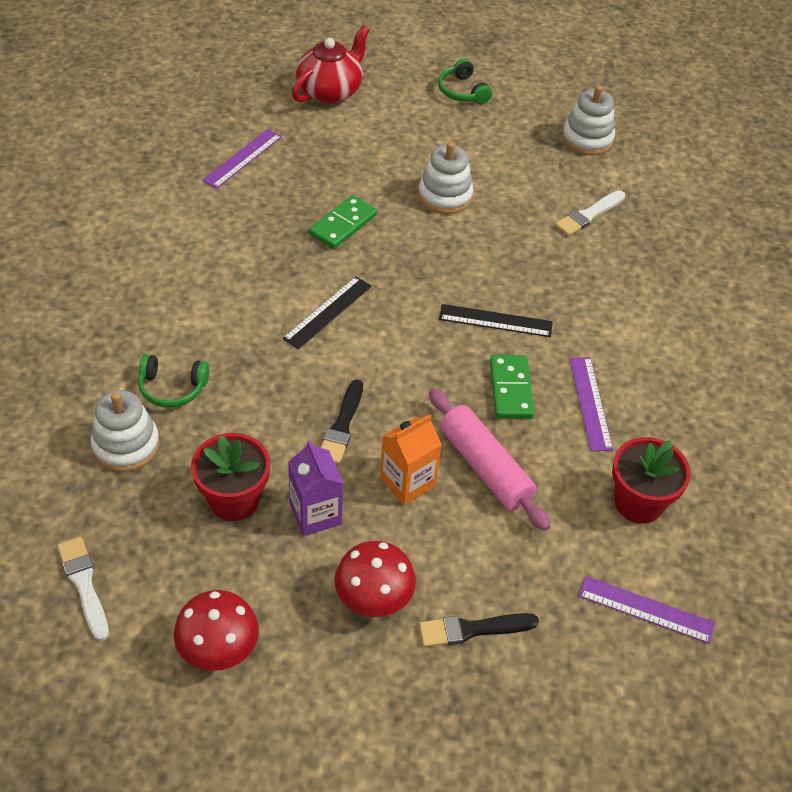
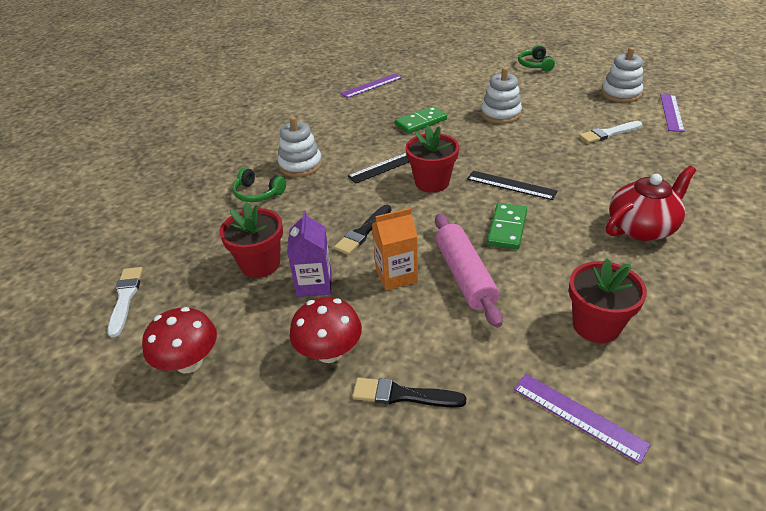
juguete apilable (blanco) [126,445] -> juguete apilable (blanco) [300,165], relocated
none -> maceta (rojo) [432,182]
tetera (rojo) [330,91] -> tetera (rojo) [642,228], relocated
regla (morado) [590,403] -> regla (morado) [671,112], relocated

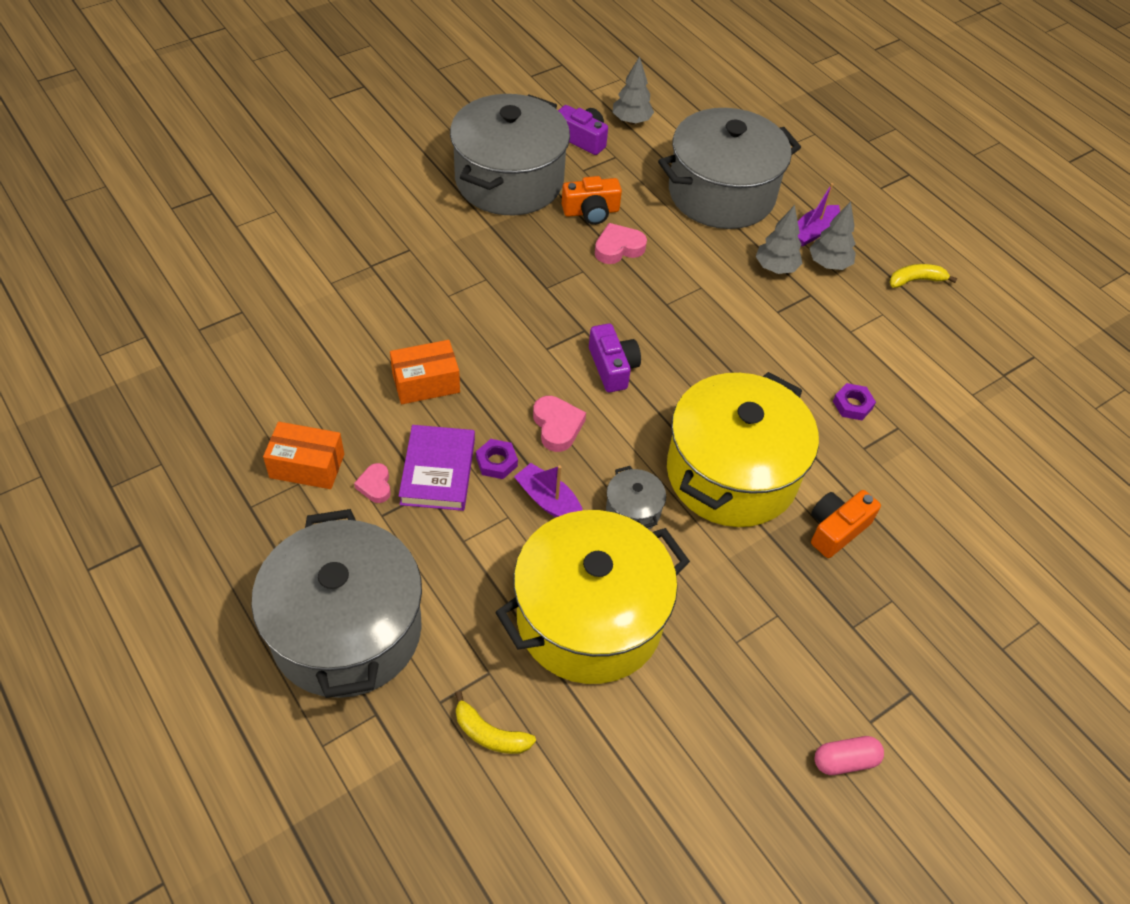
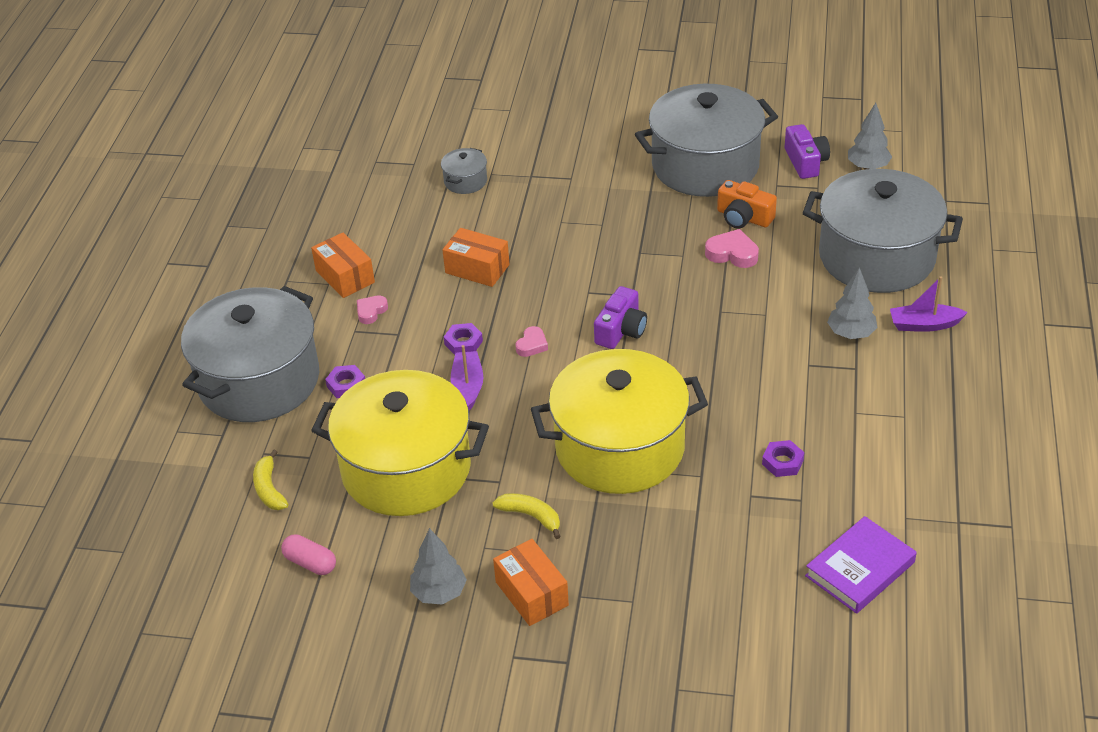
cápsula (rosa) [845,761] -> cápsula (rosa) [310,563], relocated
none -> tuerca (morado) [346,385]
árbol (gris) [828,264] -> árbol (gris) [439,593], relocated
olla (gris) [633,510] -> olla (gris) [465,181], relocated
plátano (amarillo) [916,280] -> plátano (amarillo) [531,516], relocated
none -> caja (naranja) [531,594]
corazón (rosa) [557,426] -> corazón (rosa) [532,345], x0.66
libro (morado) [438,471] -> libro (morado) [860,569], relocated
cámara (naranja) [836,529] -> none

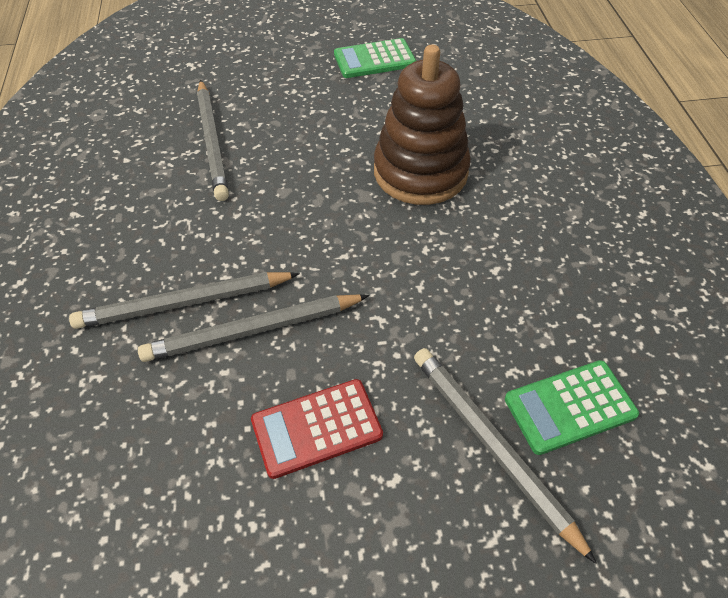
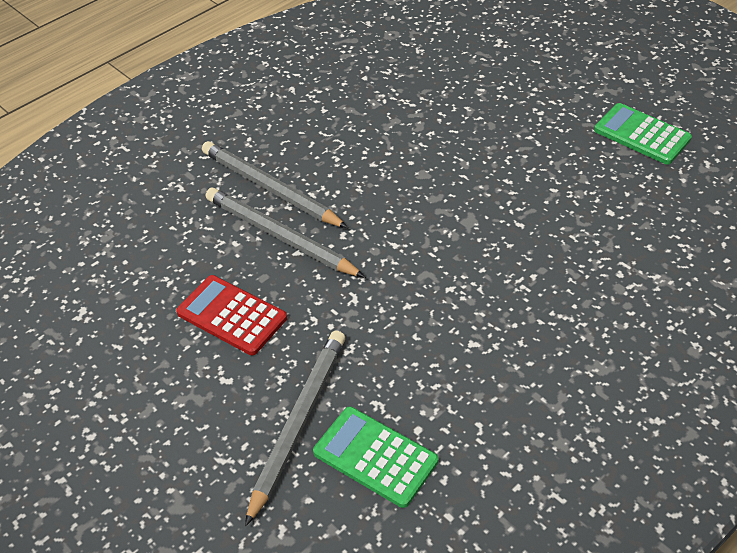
lápiz (gris) [212,142] -> none
juguete apilable (marrón) [420,172] -> none

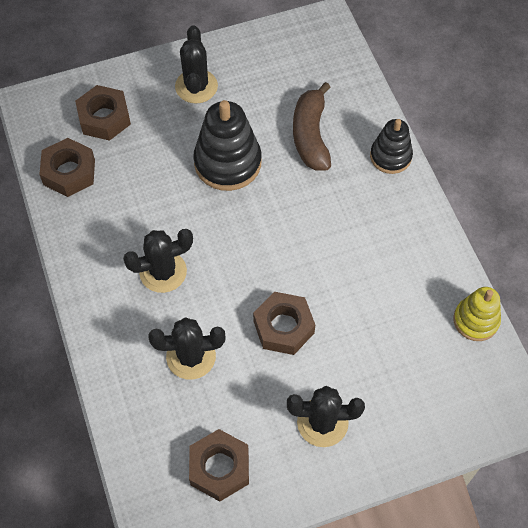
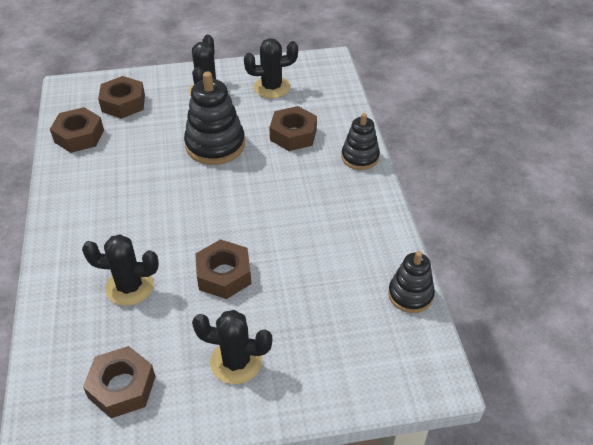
cactus (negro) [163,272] -> cactus (negro) [272,87], relocated
plátano (marrón) [311,136] -> tuerca (marrón) [293,134]
juguete apilable (amarillo) [476,320] -> juguete apilable (negro) [410,295]

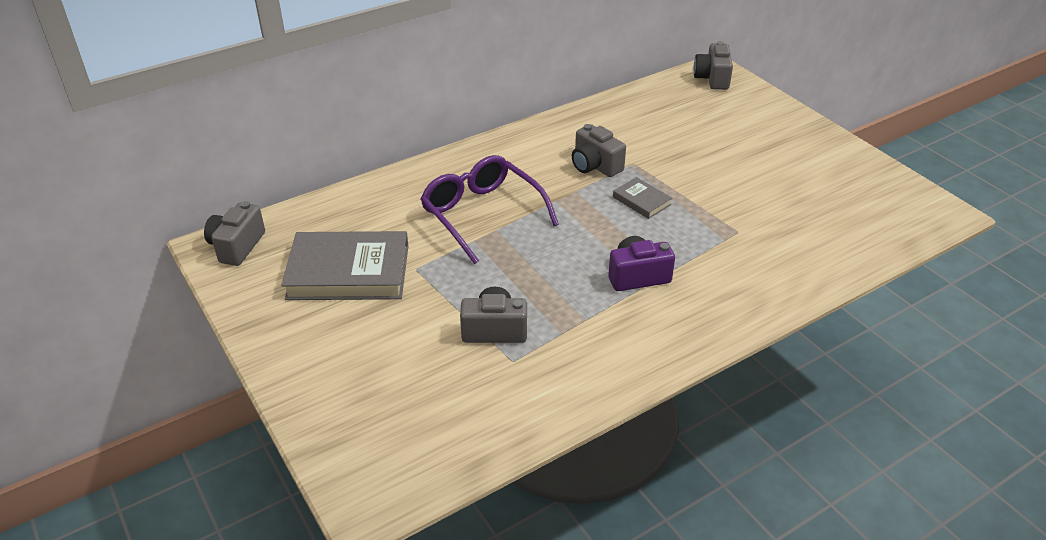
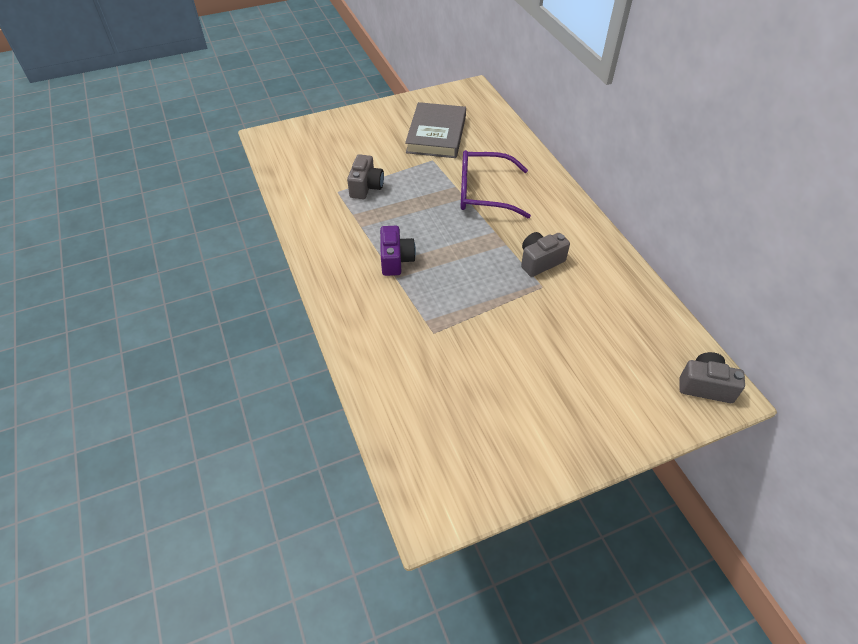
gafas (morado) [482,215] -> gafas (morado) [483,193], 150 degrees counterclockwise
cámara (gris) [237,246] -> none
libro (gris) [641,201] -> none

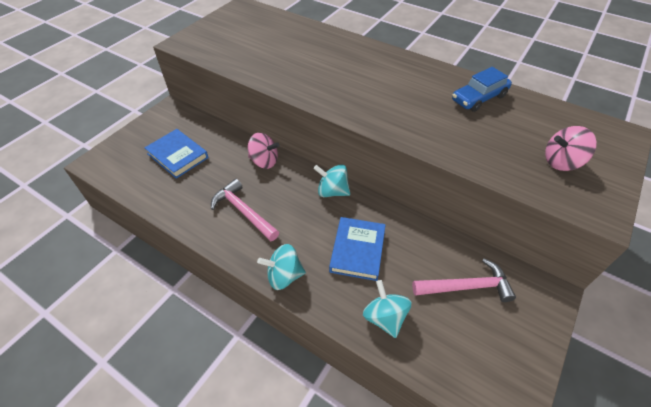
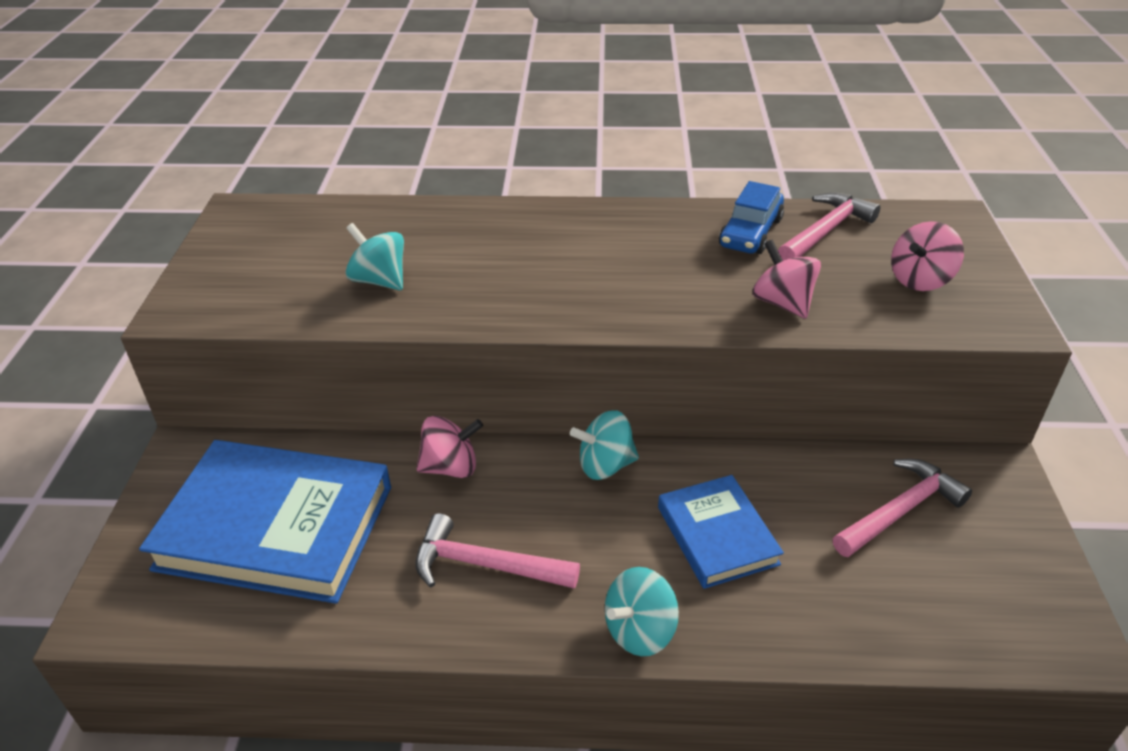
libro (azul) [177,156] -> libro (azul) [275,527], x1.81
peonza (turquesa) [384,317] -> peonza (turquesa) [379,280], relocated
none -> peonza (rosa) [782,303]
none -> martillo (rosa) [825,231]

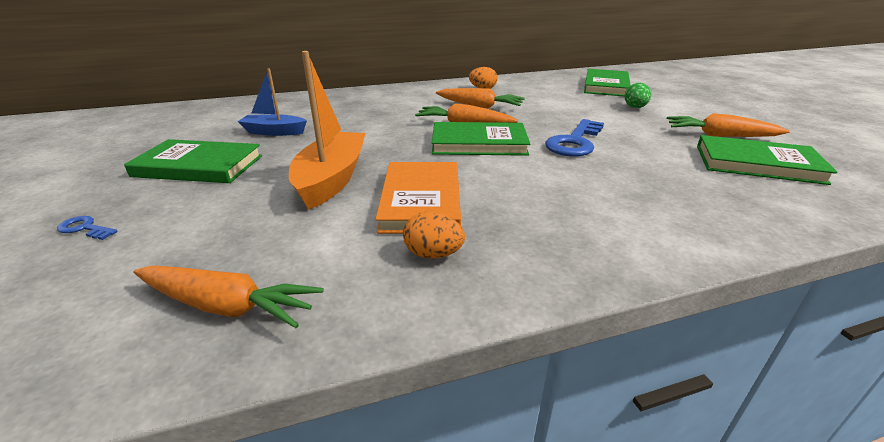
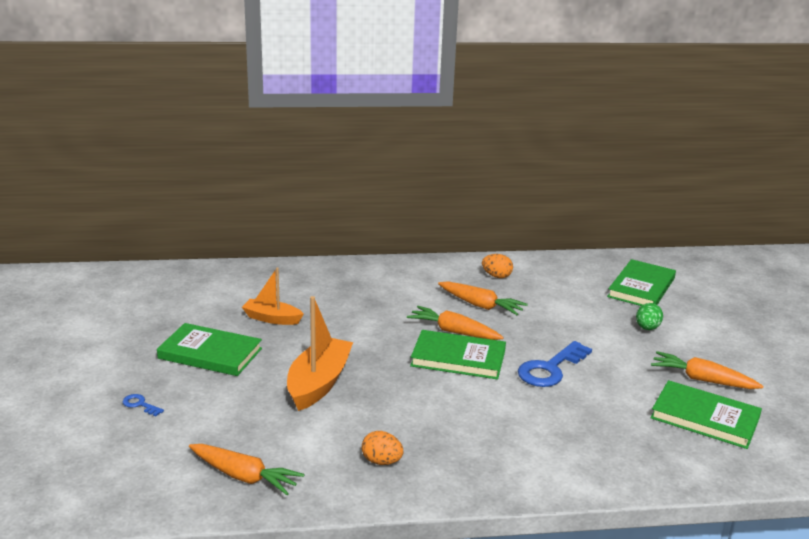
barco (azul) [274,132] -> barco (naranja) [272,318]
libro (naranja) [421,201] -> none

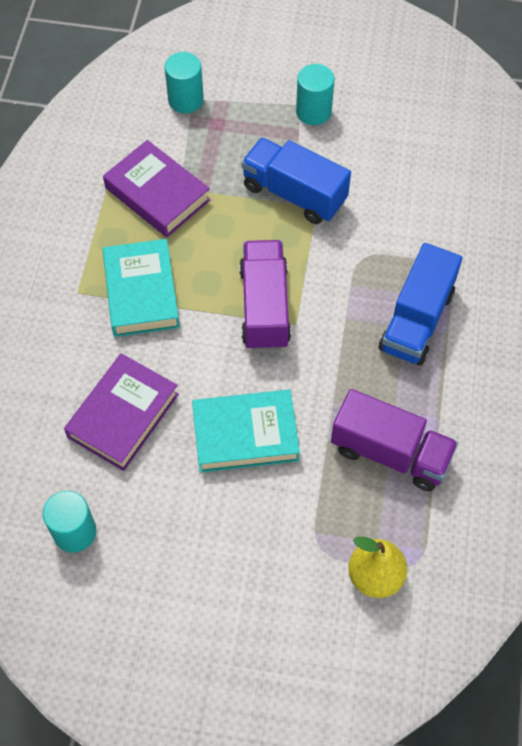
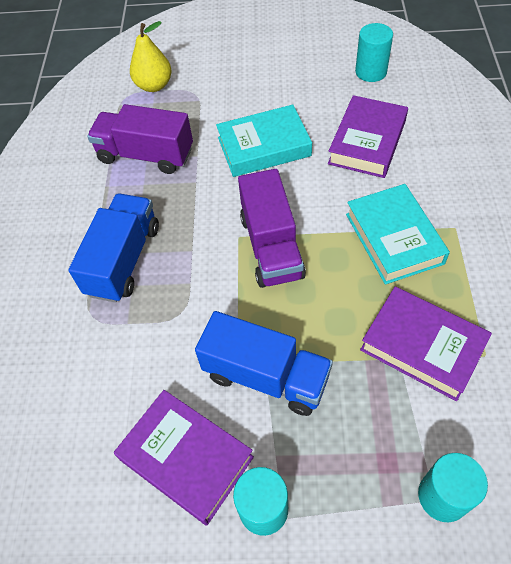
none -> libro (morado) [186,458]

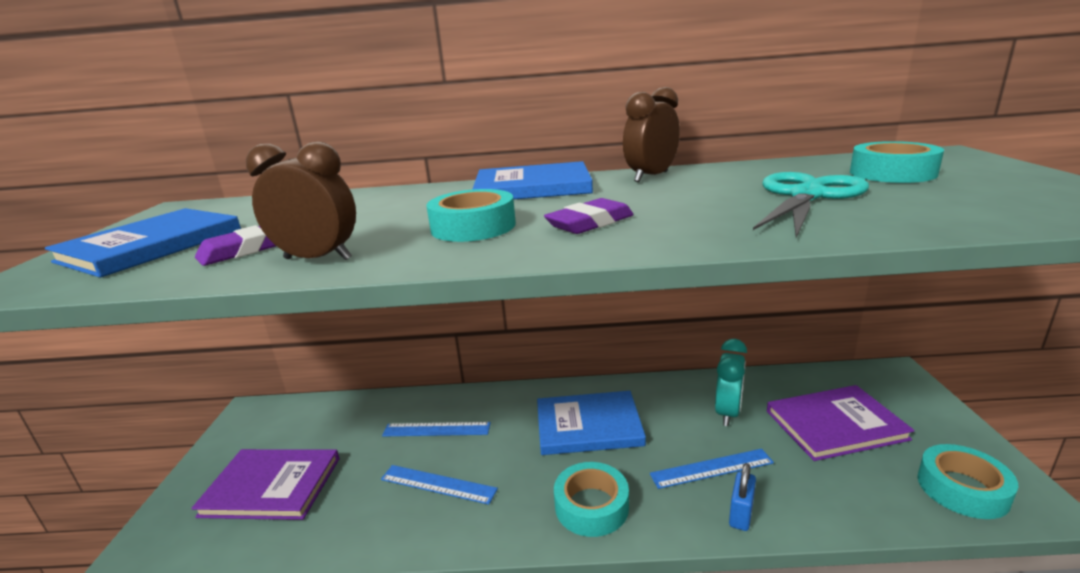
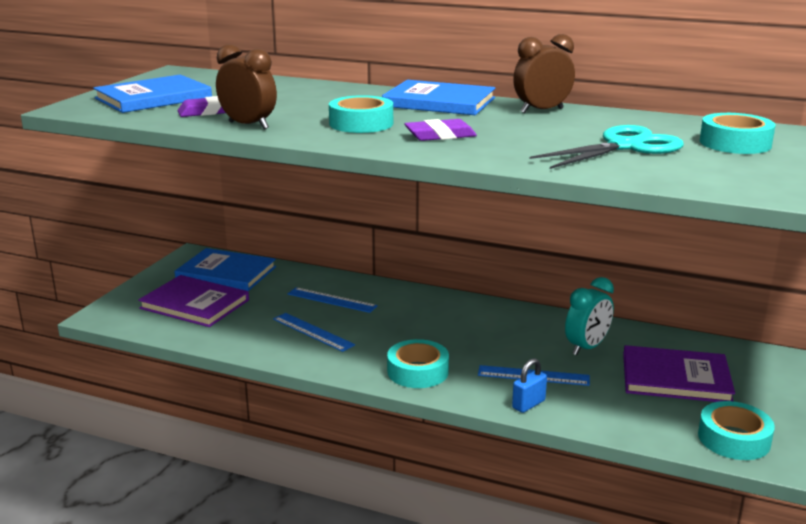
libro (azul) [588,425] -> libro (azul) [226,273], relocated

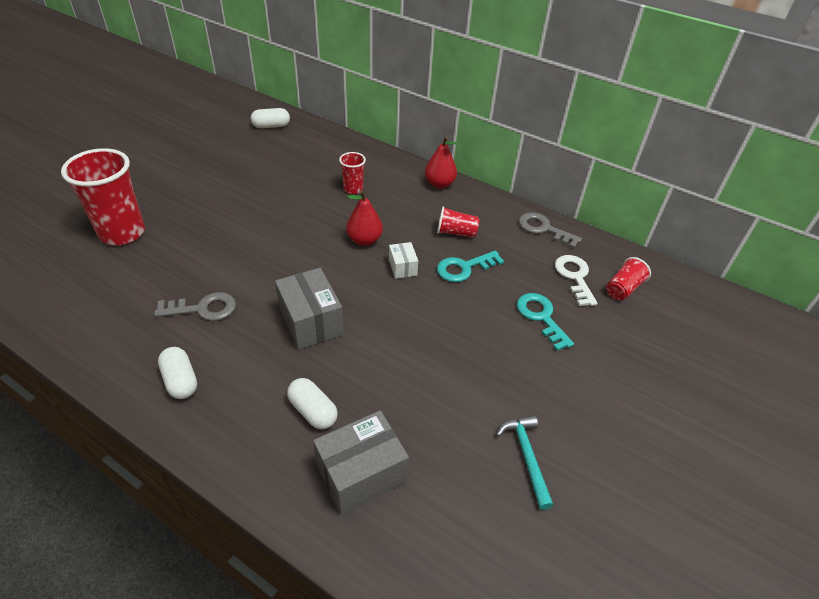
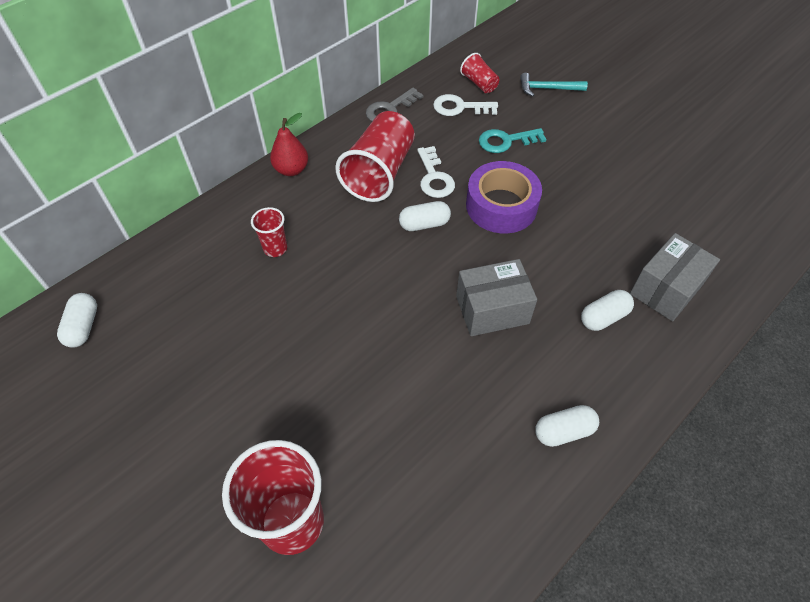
vaso (rojo) [456,232] -> vaso (rojo) [379,173], x2.02
caja (blanco) [402,267] -> cápsula (blanco) [424,224]
llave (turquesa) [464,268] -> llave (blanco) [434,177]
none -> cinta adhesiva (morado) [501,206]
martillo (turquesa) [526,456] -> martillo (turquesa) [547,89], relocated
caja (gris) [361,474] -> caja (gris) [666,289], 60 degrees clockwise
llave (gris) [203,309] -> none
pera (rojo) [364,240] -> none

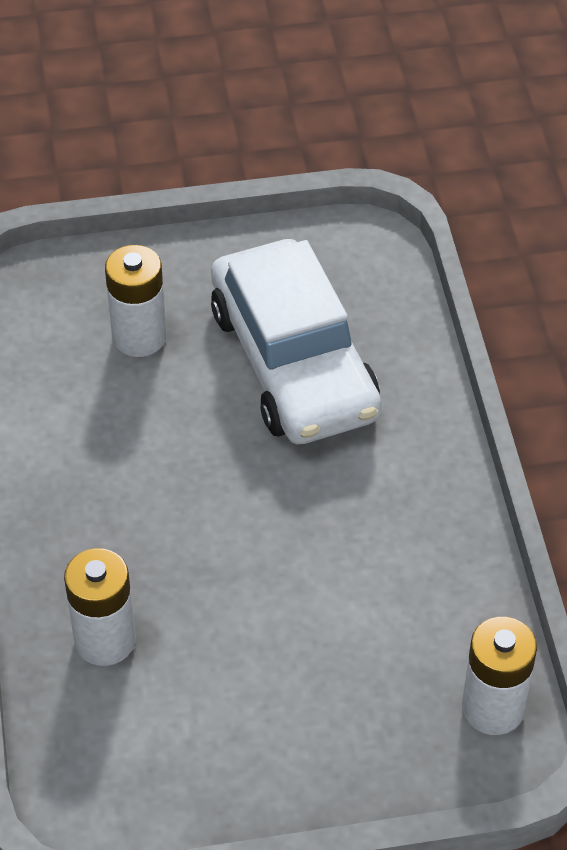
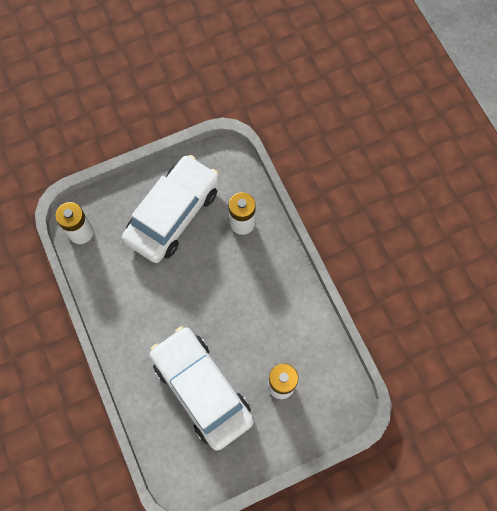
none -> coche (blanco) [173,214]

